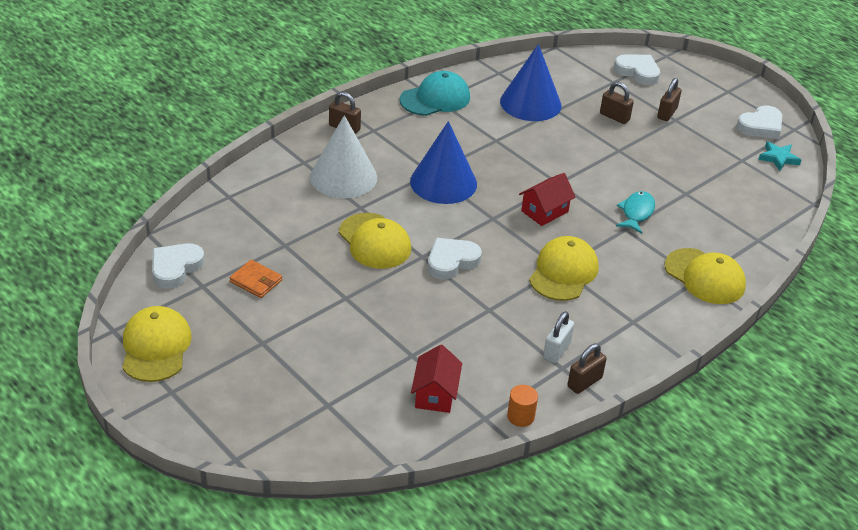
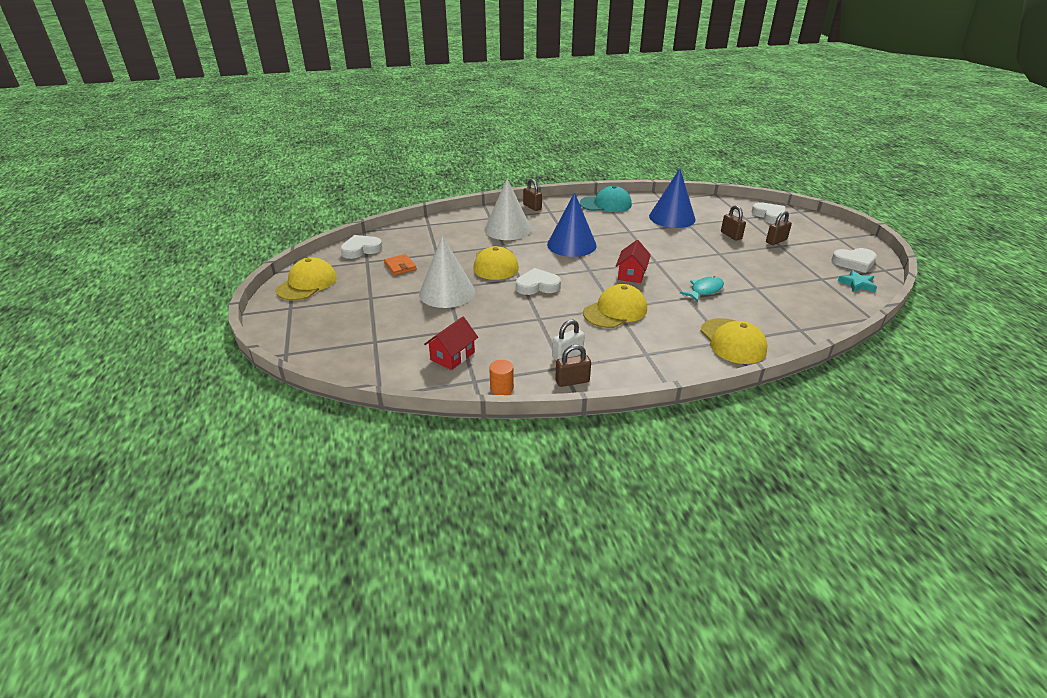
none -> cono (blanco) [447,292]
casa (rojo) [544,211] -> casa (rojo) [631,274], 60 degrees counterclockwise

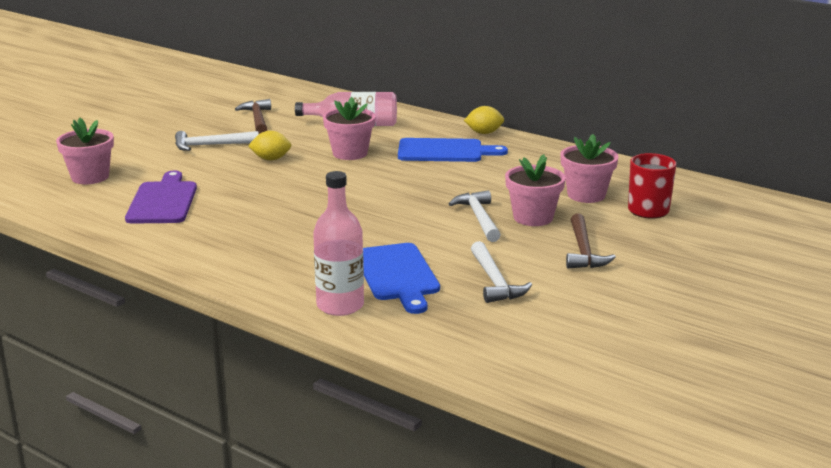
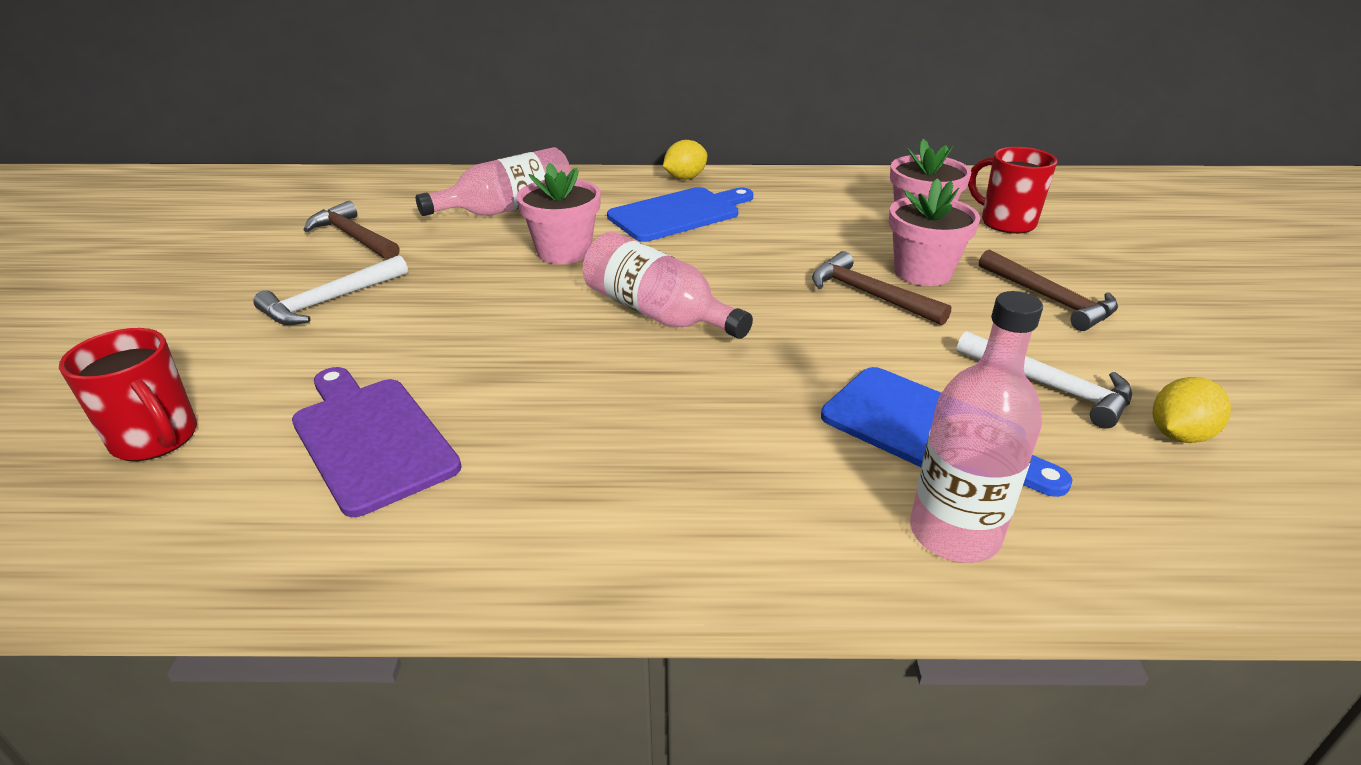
maceta (rosa) [90,177] -> taza (rojo) [156,439]
none -> botella (rosa) [657,313]
martillo (blanco) [479,218] -> martillo (marrón) [869,295]
limón (amarillo) [271,159] -> limón (amarillo) [1179,435], relocated

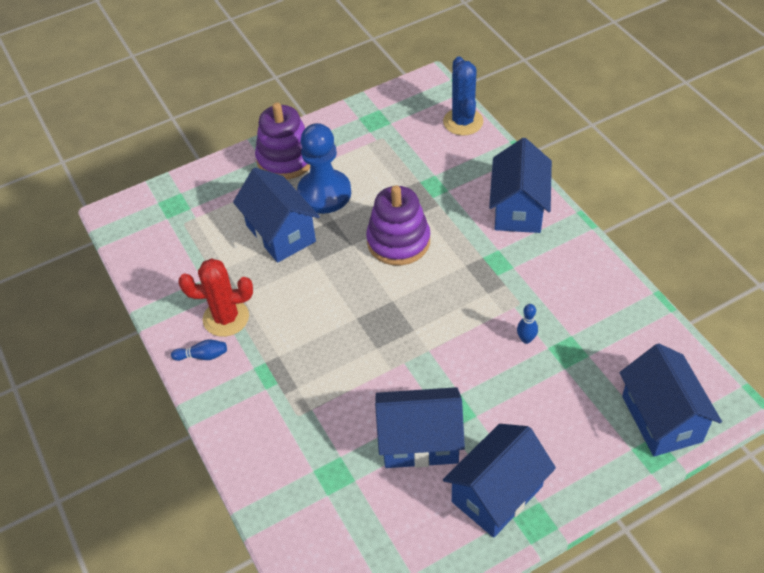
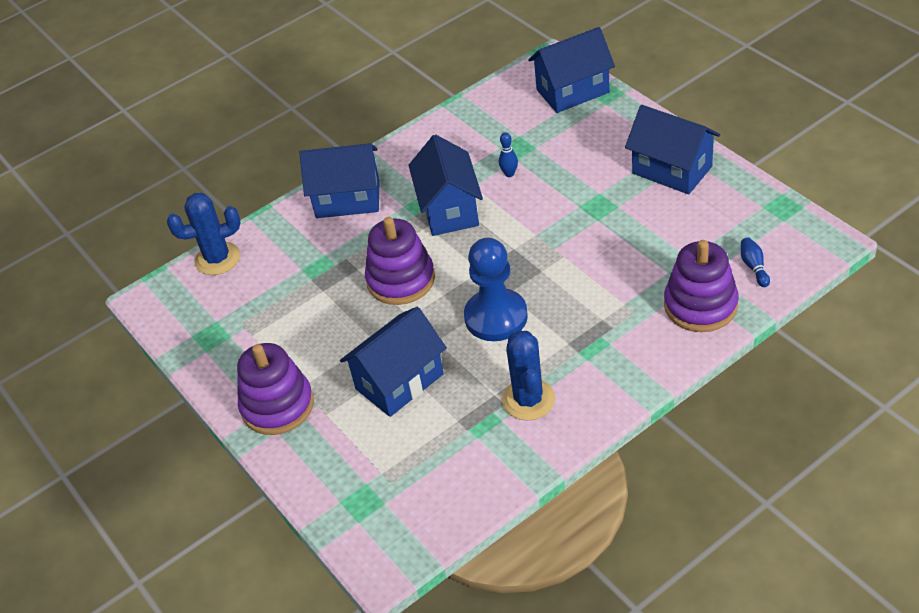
casa (azul) [420,442] -> casa (azul) [449,209], relocated
peón (azul) [324,193] -> peón (azul) [496,317], relocated
cactus (rojo) [226,318] -> cactus (azul) [528,400]
none -> juguete apilable (morado) [700,305]
bolo (azul) [203,356] -> bolo (azul) [754,267], relocated

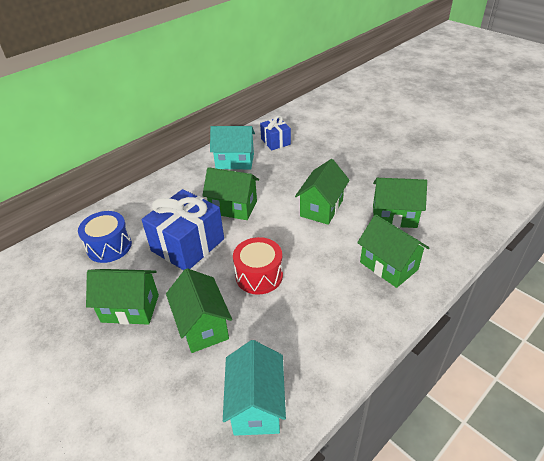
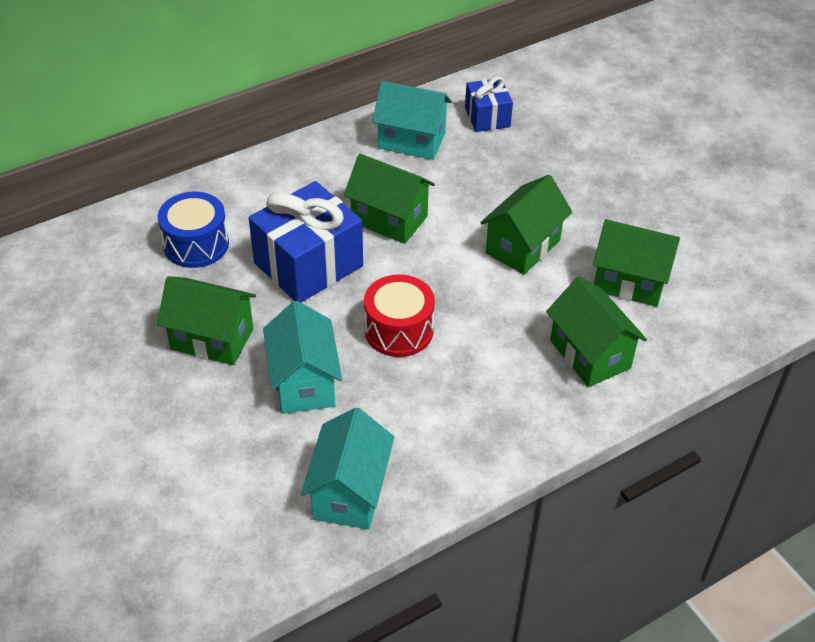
casa (verde) [202,326] -> casa (turquesa) [304,382]

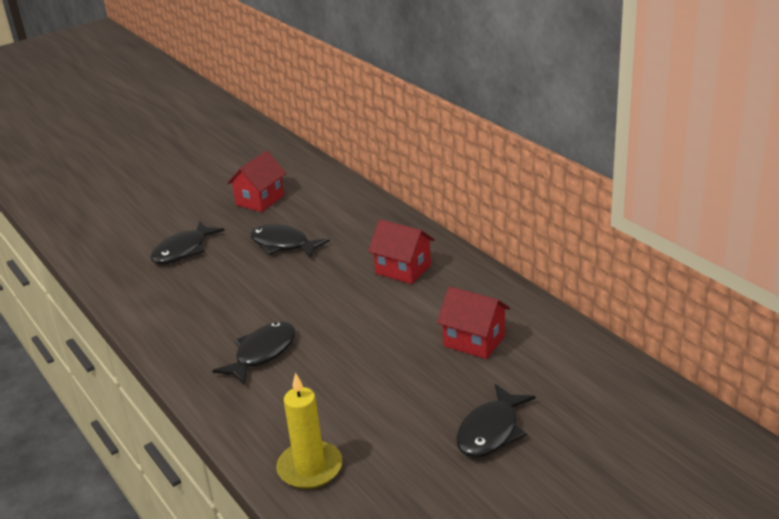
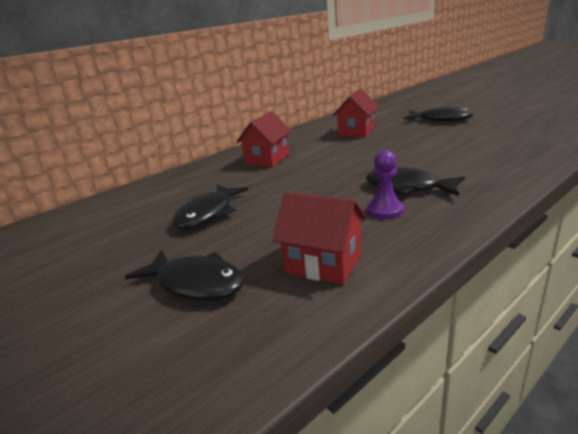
casa (rojo) [260,200] -> casa (rojo) [323,263], relocated
none -> peón (morado) [385,210]
vela (amarillo) [310,468] -> none

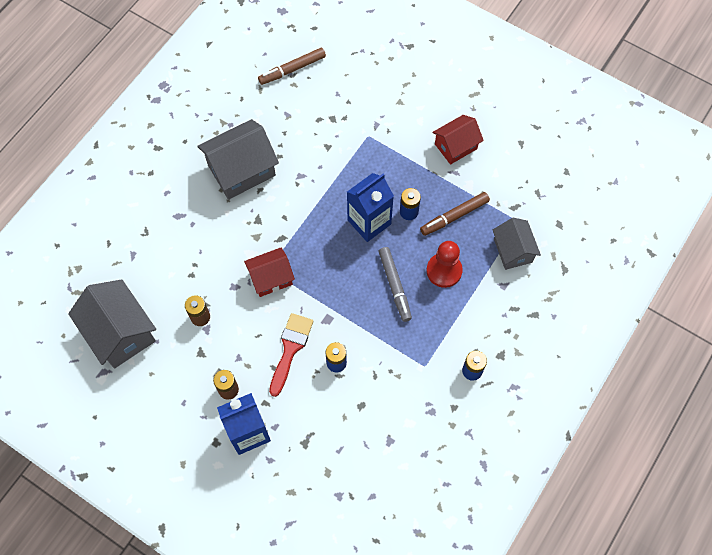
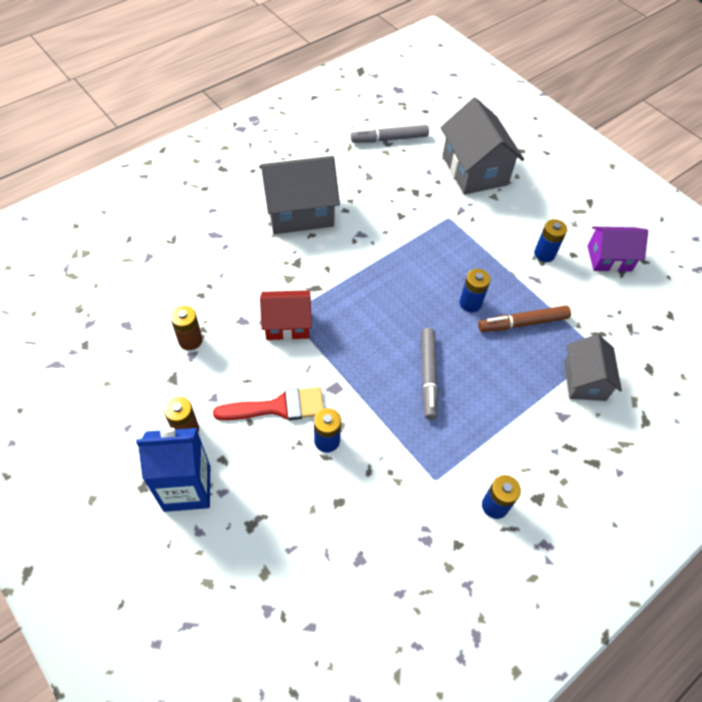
pincel (rojo) [290,349] -> pincel (rojo) [278,407], 45 degrees clockwise
rotulador (marrón) [292,69] -> rotulador (gris) [389,139]
casa (gris) [120,333] -> casa (gris) [474,170], relocated
casa (rojo) [455,146] -> pila (azul) [544,254]
none -> casa (morado) [609,258]
cartón de leche (azul) [369,222] -> none
peón (rojo) [444,271] -> none

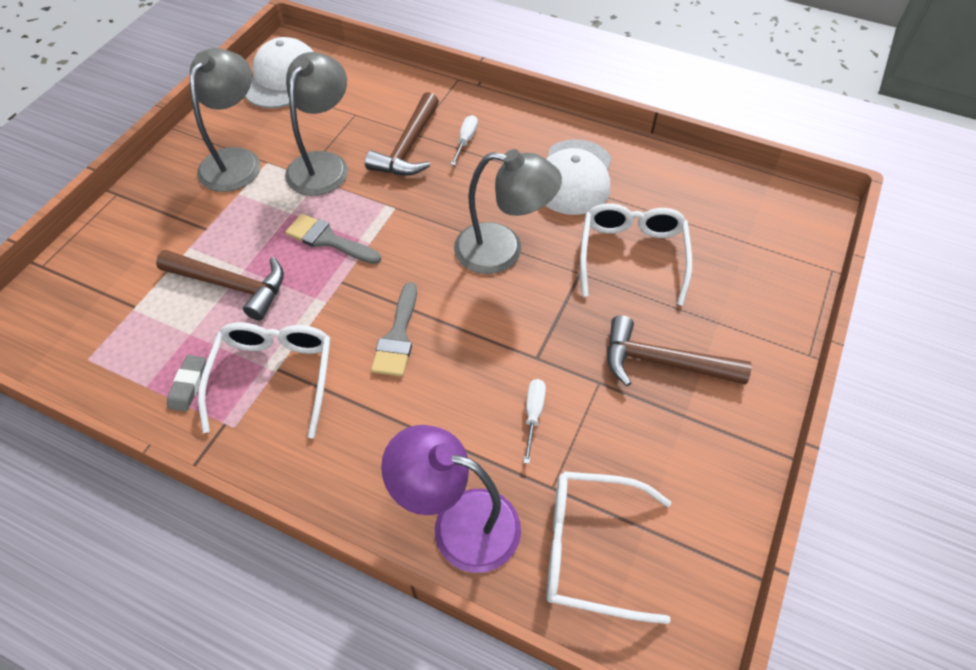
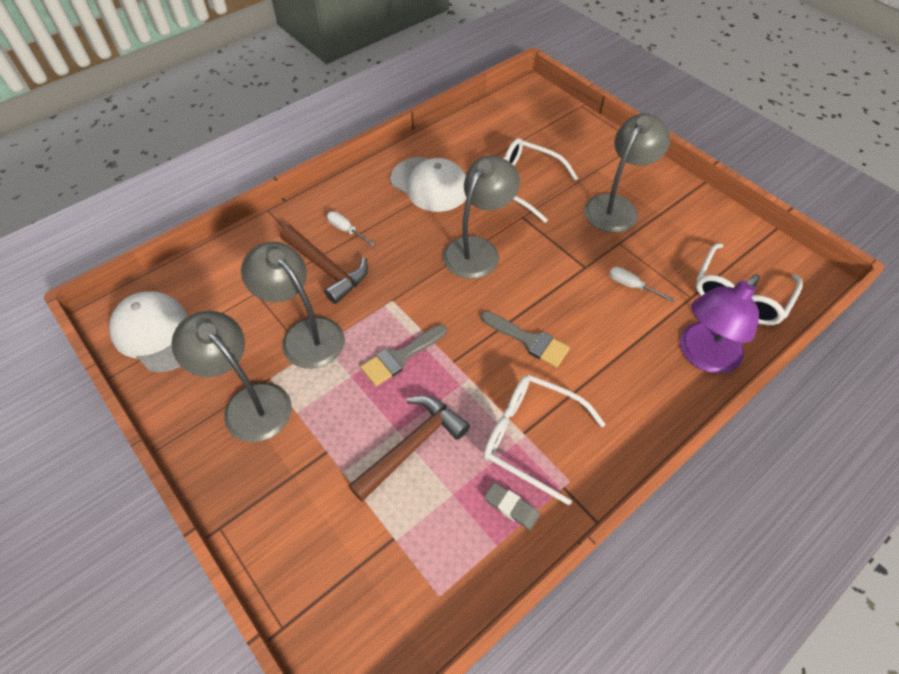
martillo (marrón) [663,362] -> lámpara (gris) [616,206]

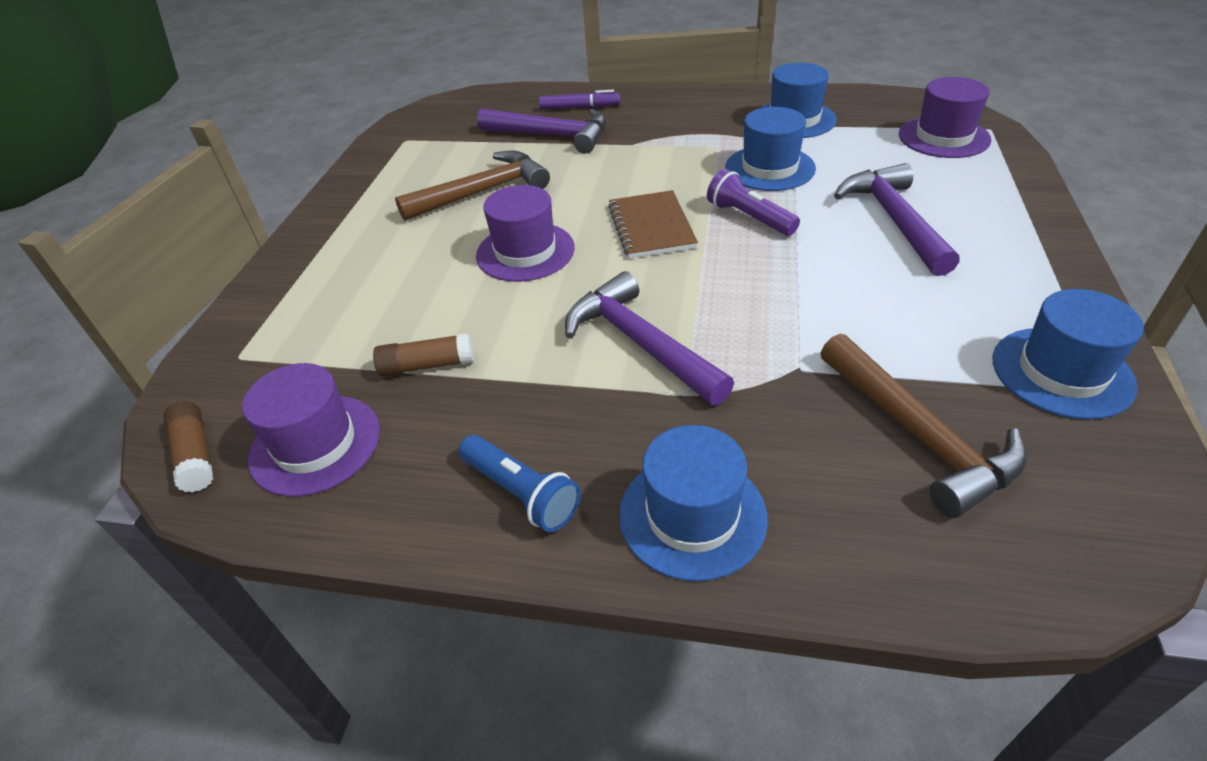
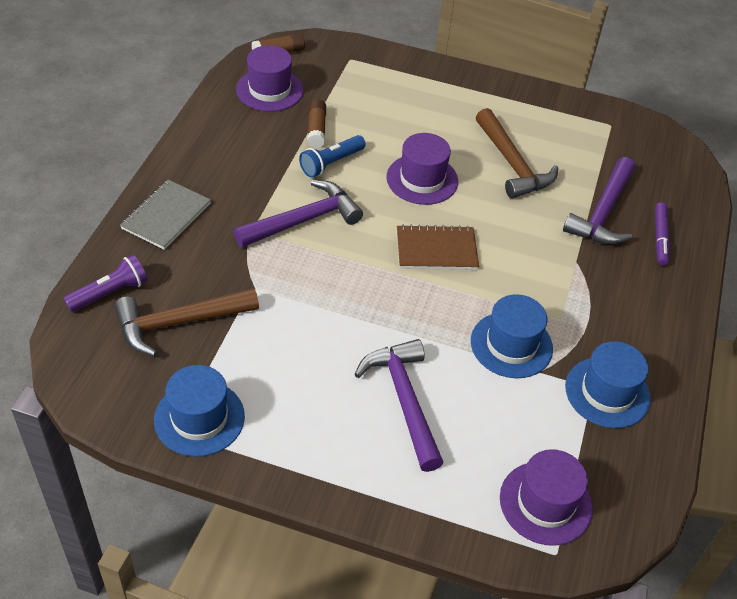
lámpara de mano (morado) [749,218] -> lámpara de mano (morado) [110,293], relocated
sombrero (azul) [692,515] -> cuaderno (gris) [166,216]
lámpara de mano (azul) [521,493] -> lámpara de mano (azul) [331,163], relocated
martillo (morado) [894,220] -> martillo (morado) [404,401], 105 degrees counterclockwise

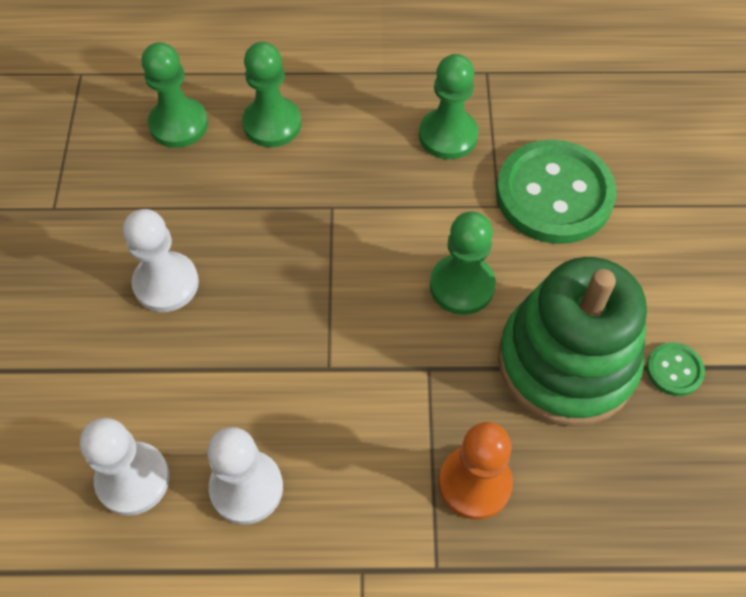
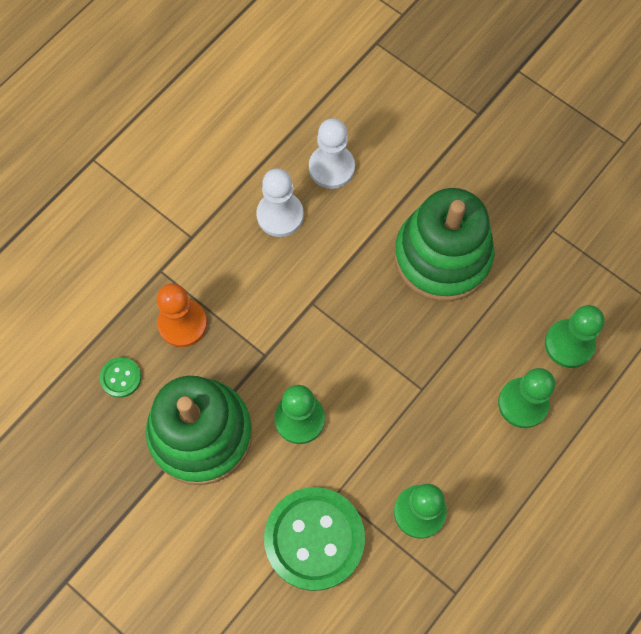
botón (verde) [674,370] -> botón (verde) [121,377], relocated
peón (blanco) [166,283] -> juguete apilable (verde) [442,257]

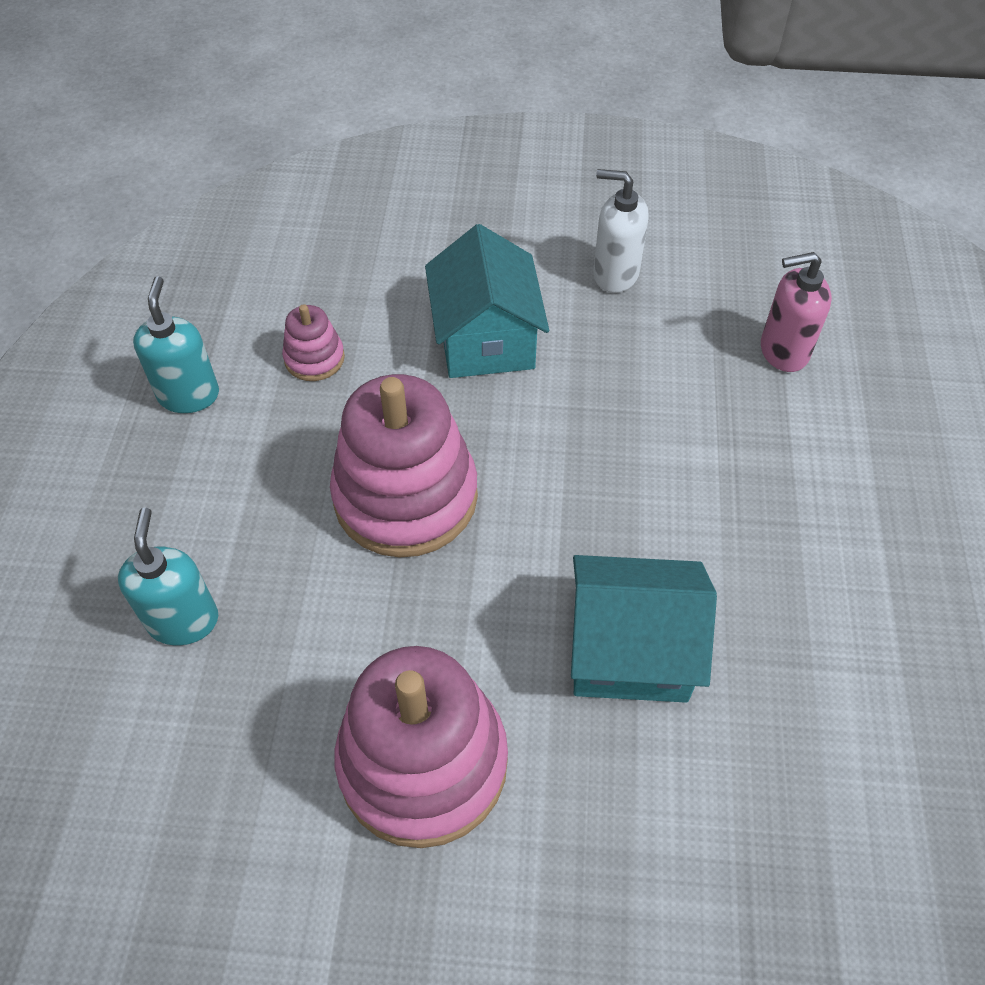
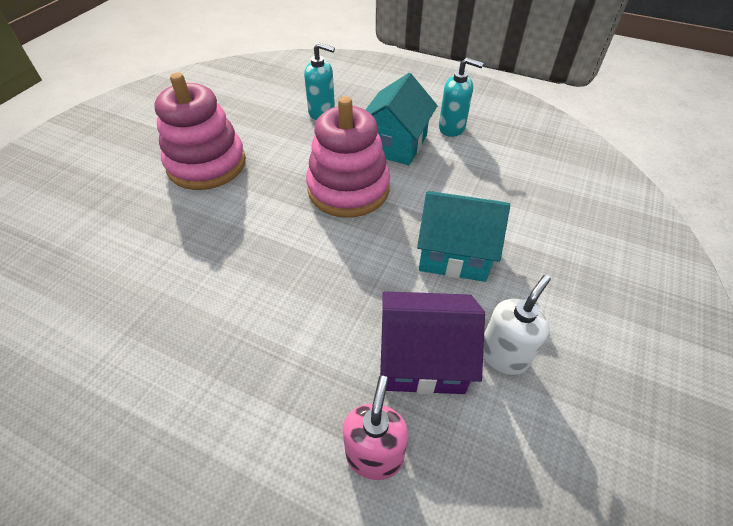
casa (turquesa) [630,650] -> casa (turquesa) [395,144], relocated
none -> casa (morado) [423,358]
juguete apilable (rosa) [314,358] -> none

